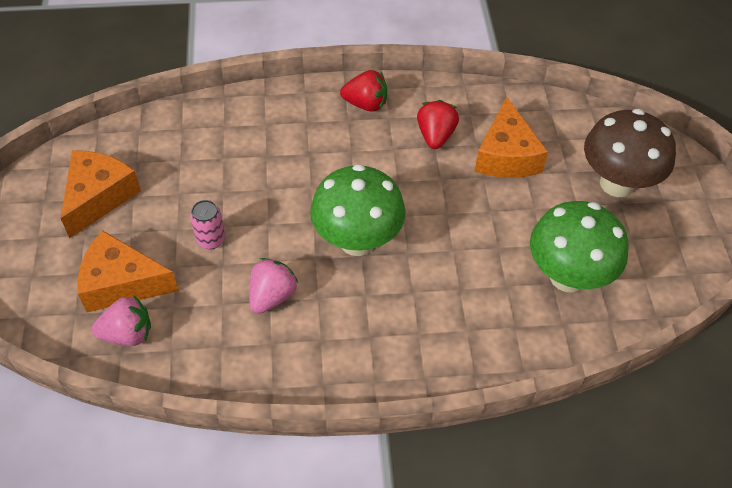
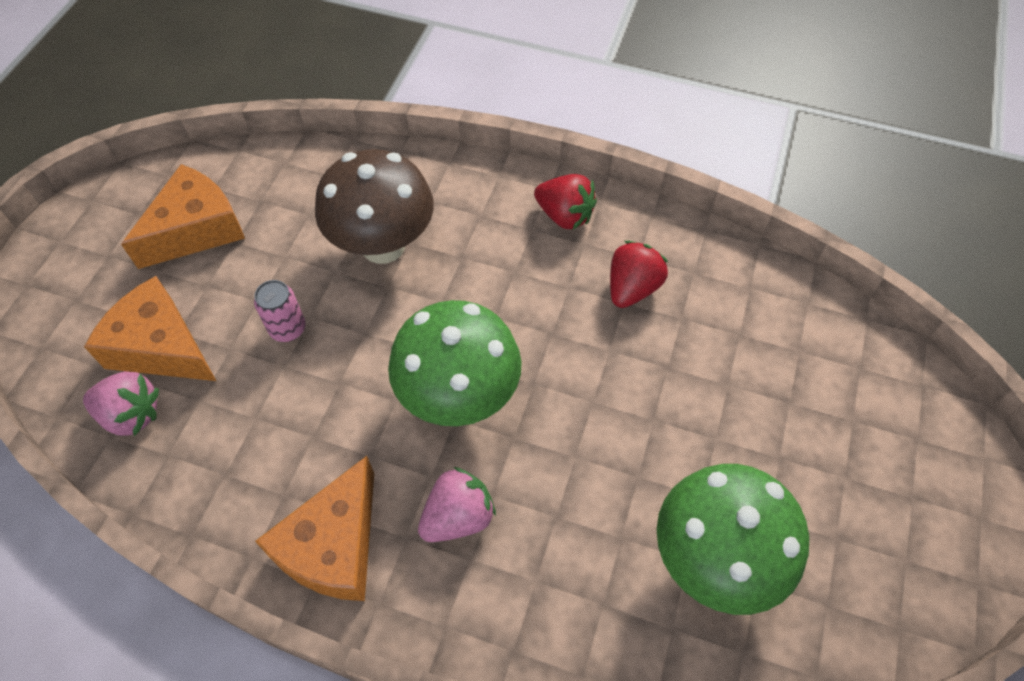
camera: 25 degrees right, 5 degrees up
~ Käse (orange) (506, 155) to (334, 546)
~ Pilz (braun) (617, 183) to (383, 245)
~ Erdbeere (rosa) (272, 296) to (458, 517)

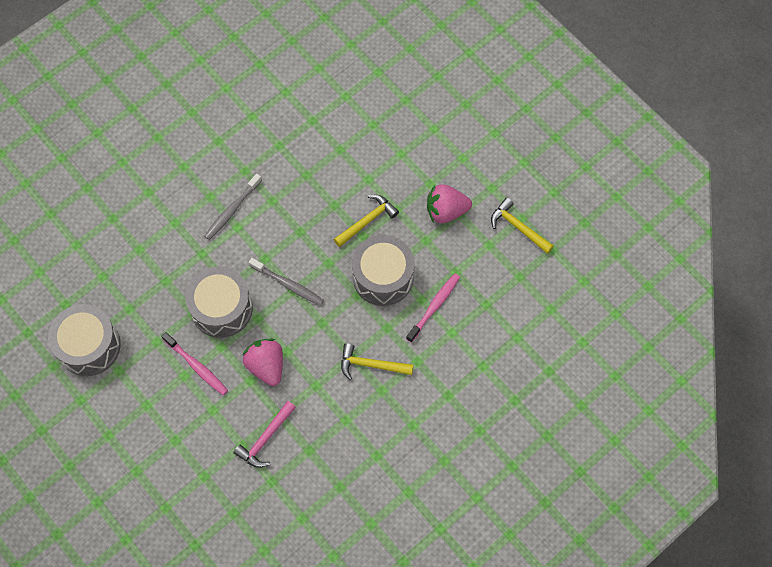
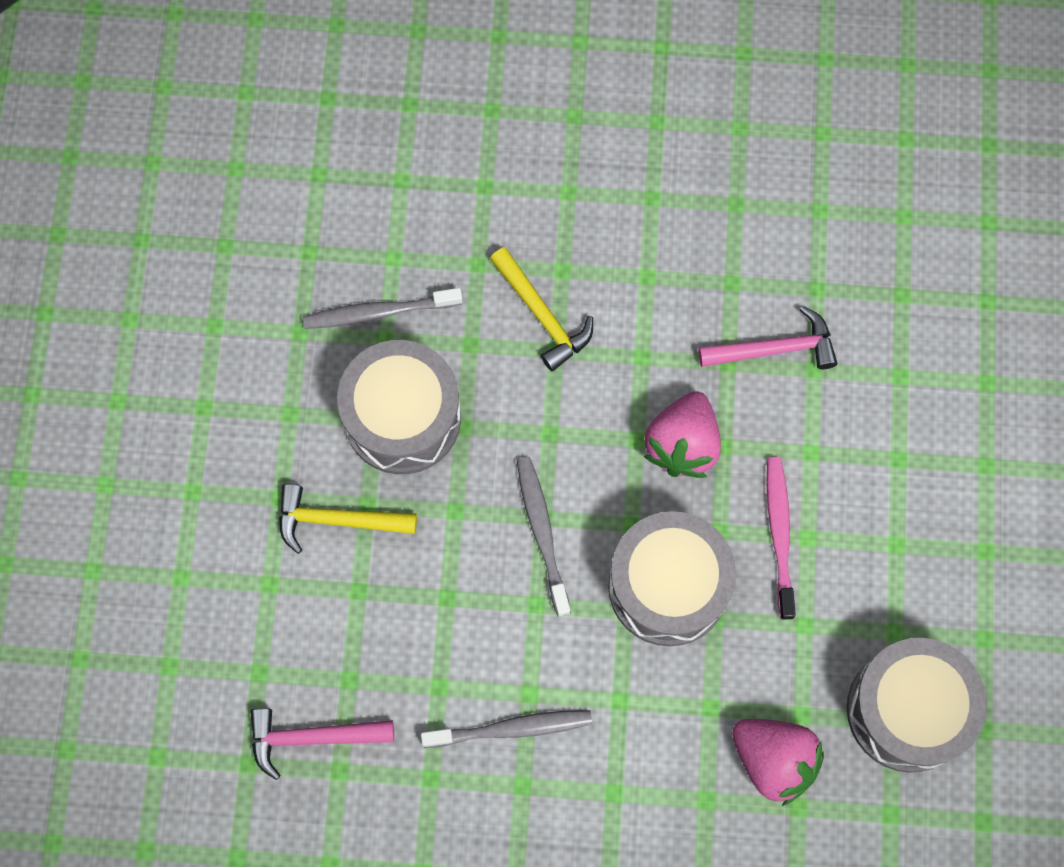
camera: 135 degrees left, 5 degrees up
~ Erdbeere (rosa) (446, 211) to (773, 760)
- Hammer (gelb) (518, 227)
~ Zahnbürste (rosa) (434, 306) to Zahnbürste (grau) (379, 312)
+ Hammer (rosa) (313, 738)

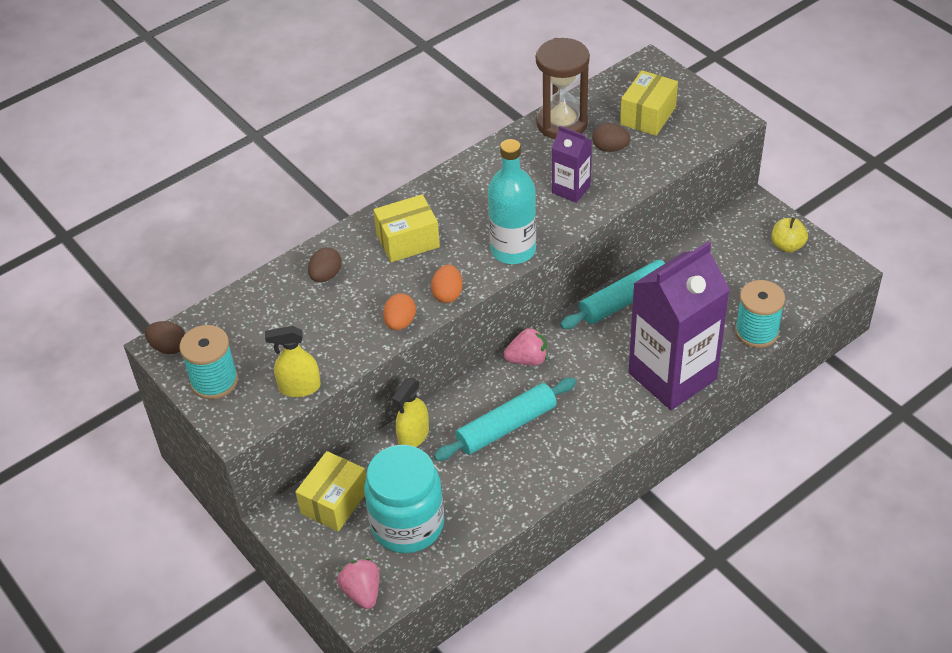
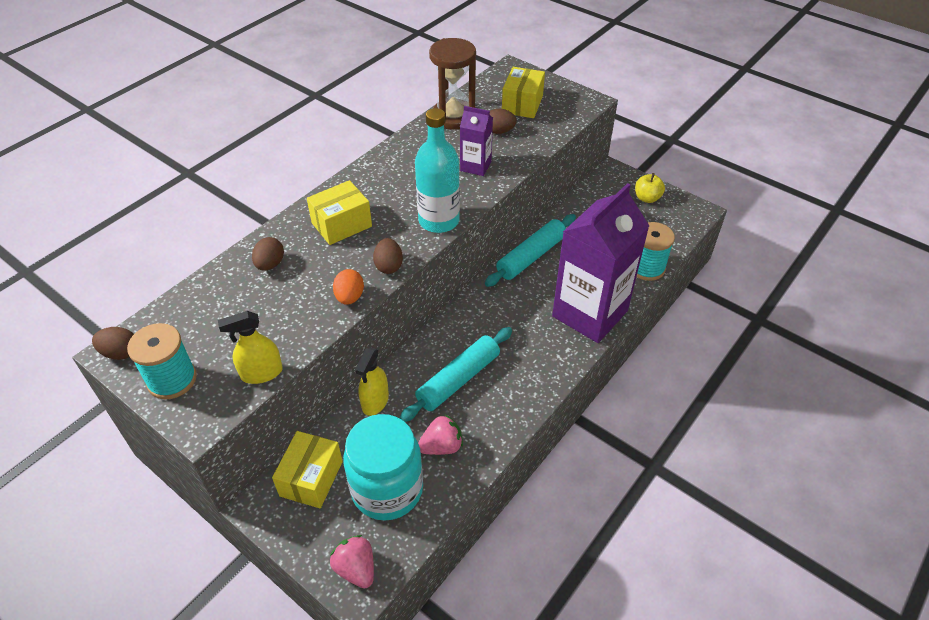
camera: 15 degrees left, 0 degrees up
~ Ei (orange) (447, 294) to Ei (braun) (389, 266)
~ Erdbeere (rosa) (527, 359) to (441, 446)

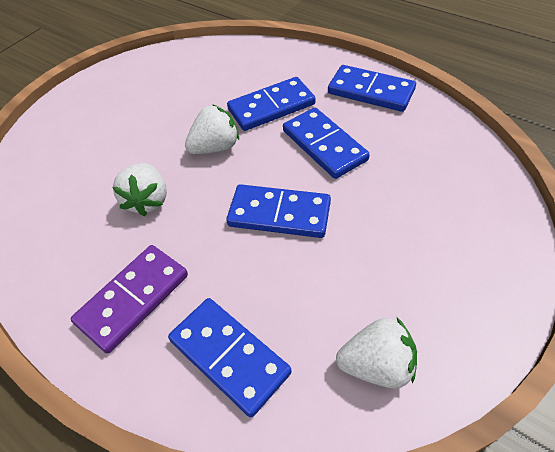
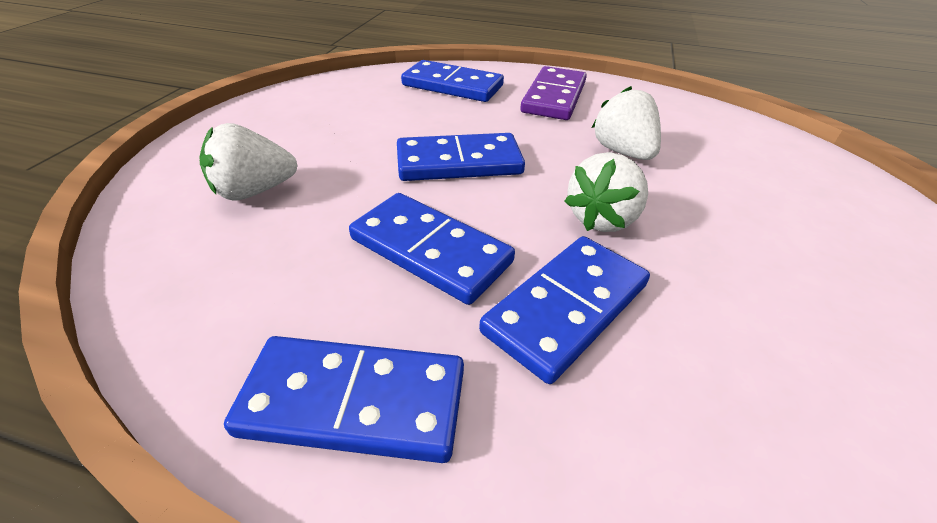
camera: 155 degrees right, 10 degrees down
~ Erdbeere (weiß) (377, 365) to (254, 191)

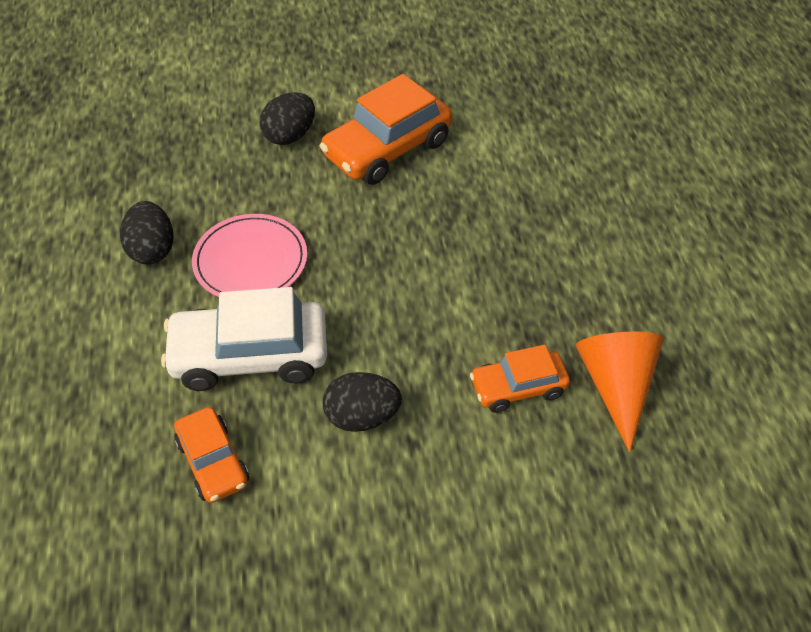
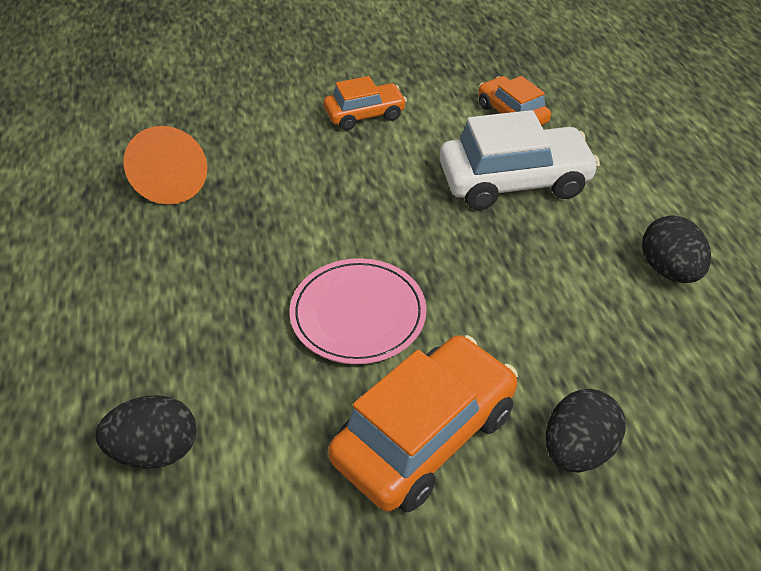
camera: 175 degrees right, 5 degrees down
~ Teller (rosa) (250, 261) to (358, 314)
~ Auto (orange) (518, 388) to (365, 115)
~ Ei (schwarz) (362, 416) to (156, 450)

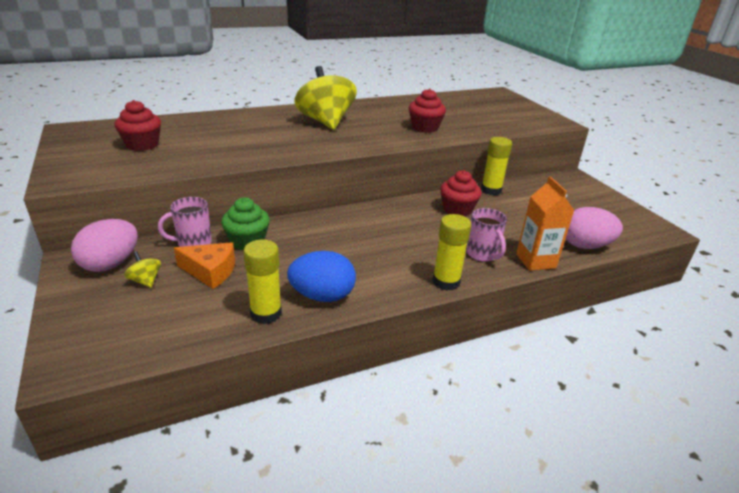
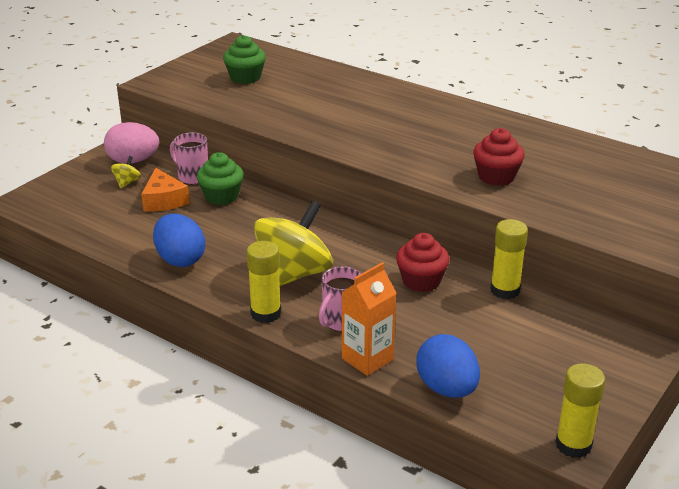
camera: 60 degrees right, 0 degrees up
~ Kreisel (gelb) (326, 122) to (293, 274)
~ Muffin (rot) (142, 145) to Muffin (grün) (245, 77)
~ Ei (rosa) (585, 246) to Ei (blau) (447, 389)
~ Klebestift (gelb) (266, 313) to (573, 445)

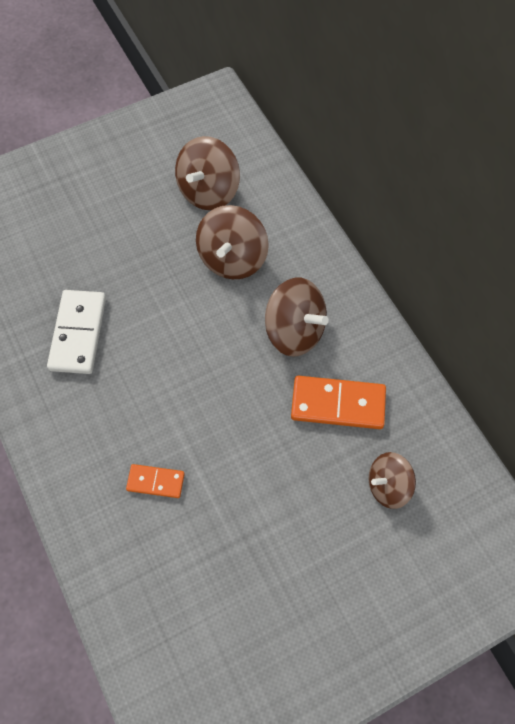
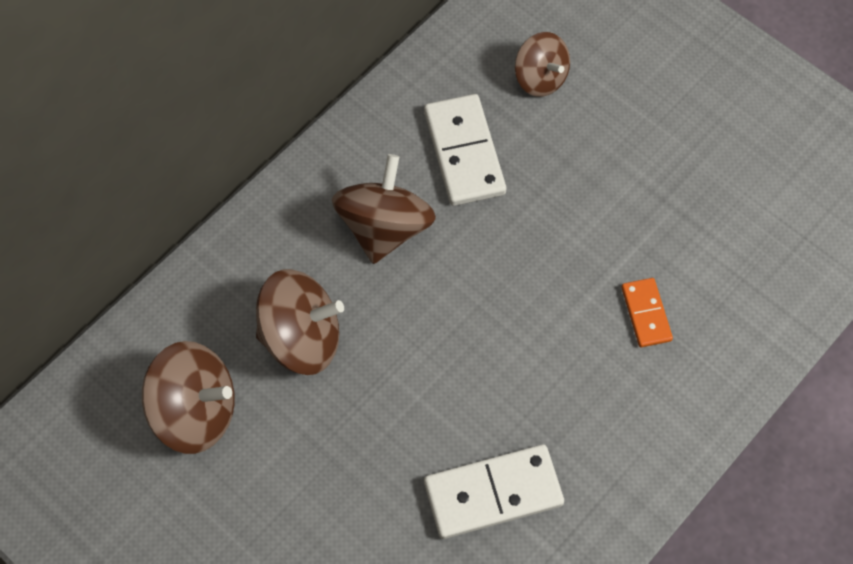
camera: 110 degrees left, 0 degrees up
~ Dominostein (orange) (338, 404) to Dominostein (weiß) (464, 152)

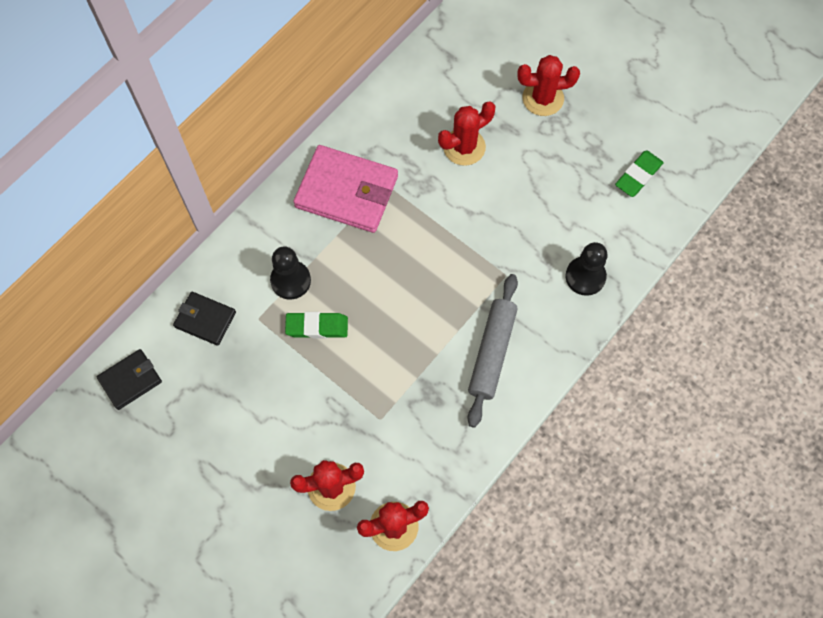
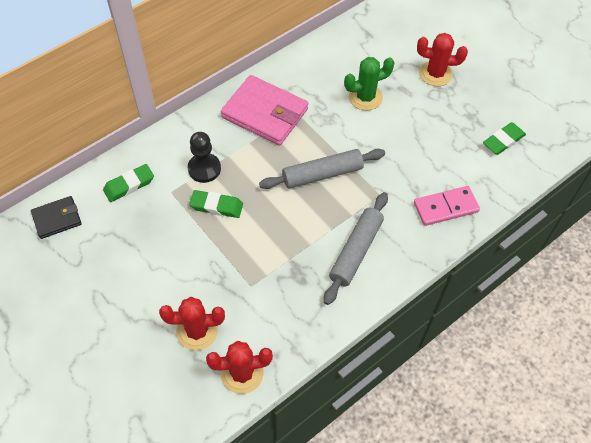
camera: 10 degrees right, 10 degrees down
~ Kaktus (rot) (464, 147) to Kaktus (grün) (365, 97)
~ Bauer (schwarz) (585, 276) to Dominostein (rosa) (445, 207)
~ Geldbörse (schwarz) (205, 319) to Radiergummi (grün) (129, 185)
+ Nudelholz (grau) (322, 174)

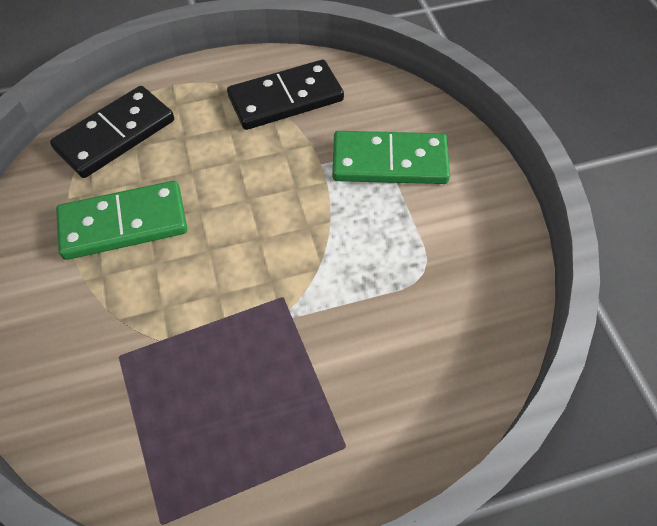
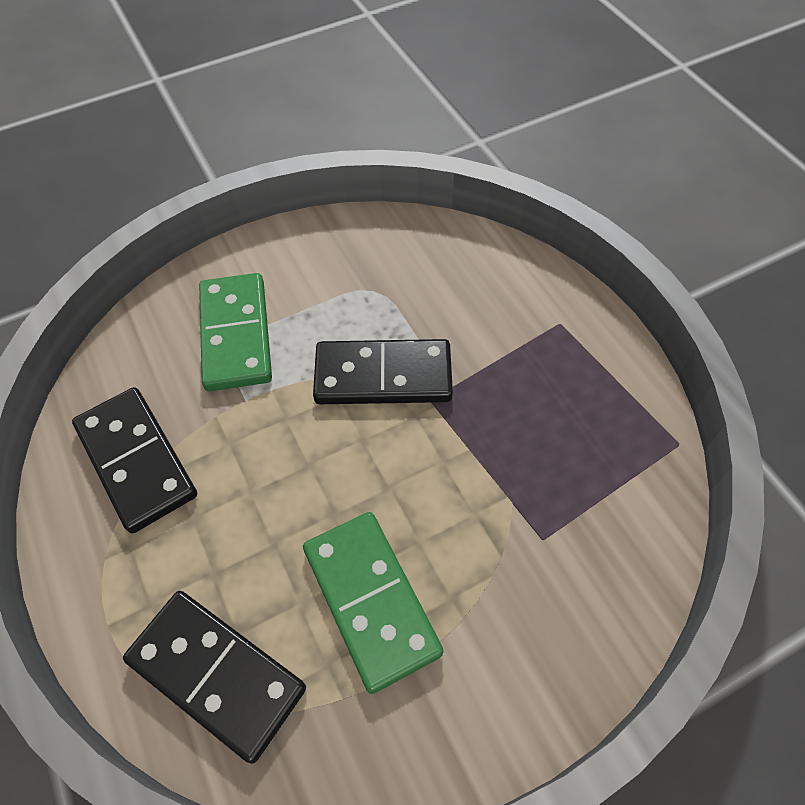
camera: 100 degrees left, 0 degrees up
+ Dominostein (schwarz) (383, 375)

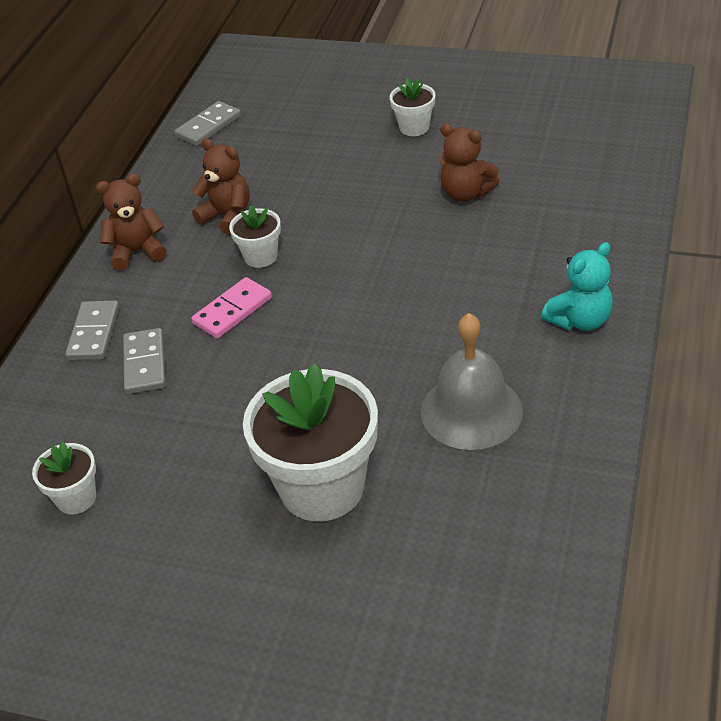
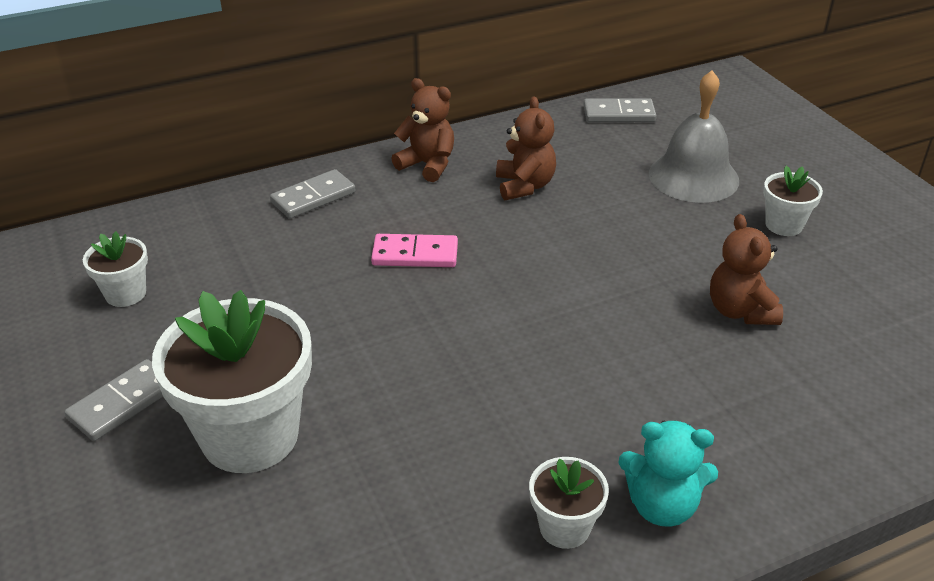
camera: 45 degrees right, 5 degrees down
~ Blumentopf (weiß) (260, 256) to (564, 527)
~ Glocke (grau) (471, 411) to (693, 177)
~ Dominostein (grau) (144, 364) to (122, 403)

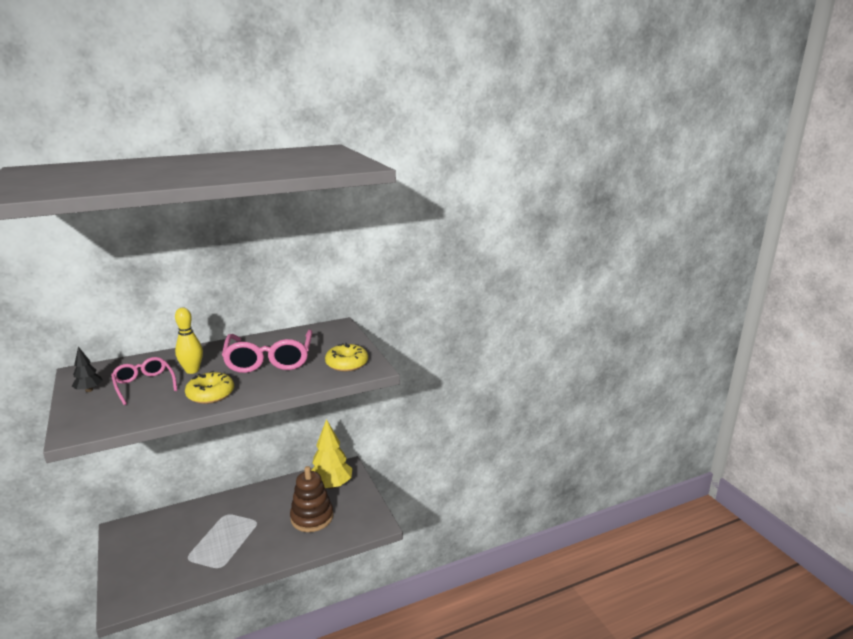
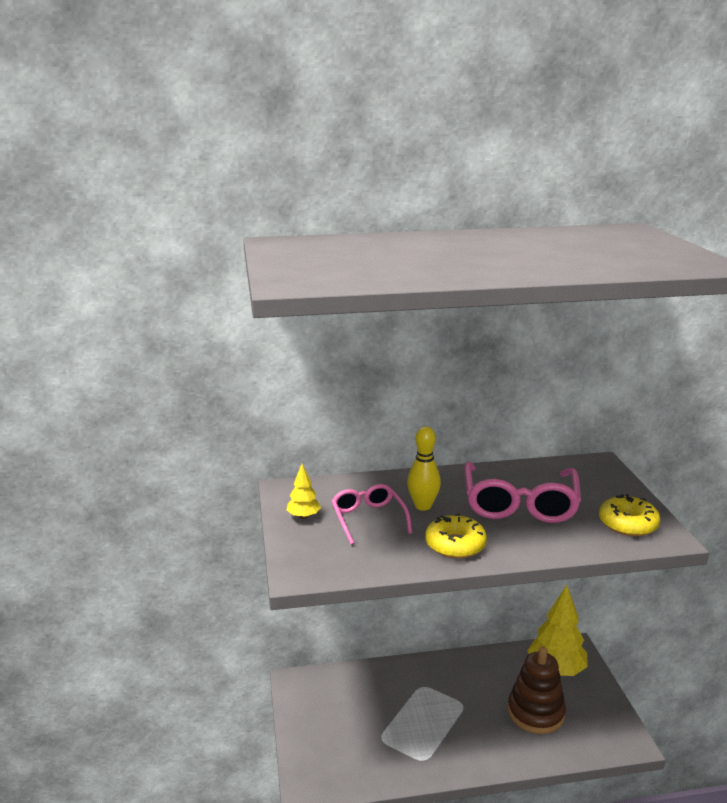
camera: 15 degrees right, 0 degrees up
~ Baum (schwarz) (89, 390) to Baum (gelb) (303, 516)

